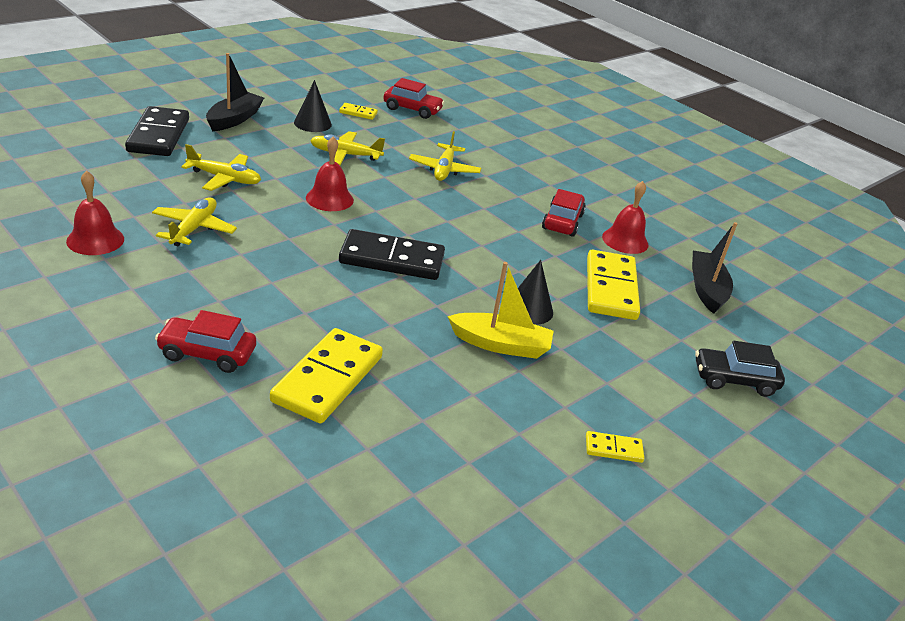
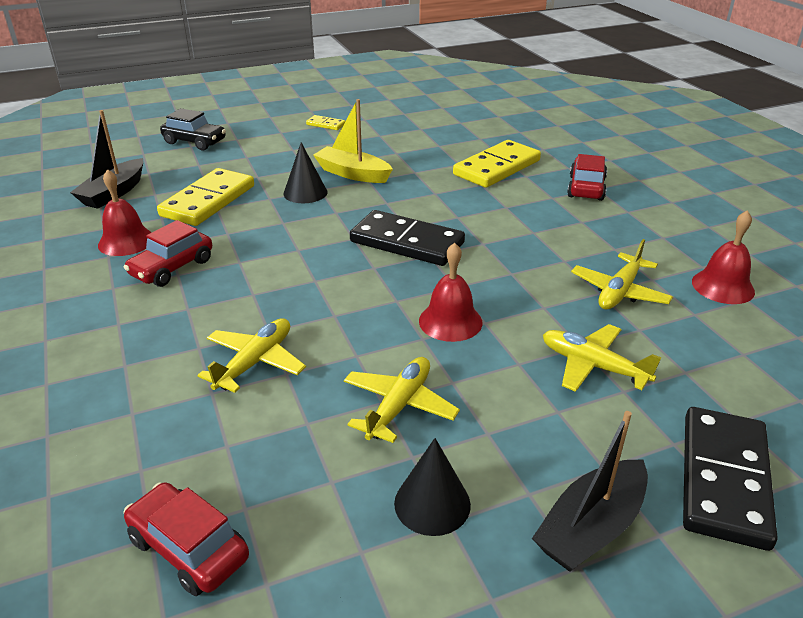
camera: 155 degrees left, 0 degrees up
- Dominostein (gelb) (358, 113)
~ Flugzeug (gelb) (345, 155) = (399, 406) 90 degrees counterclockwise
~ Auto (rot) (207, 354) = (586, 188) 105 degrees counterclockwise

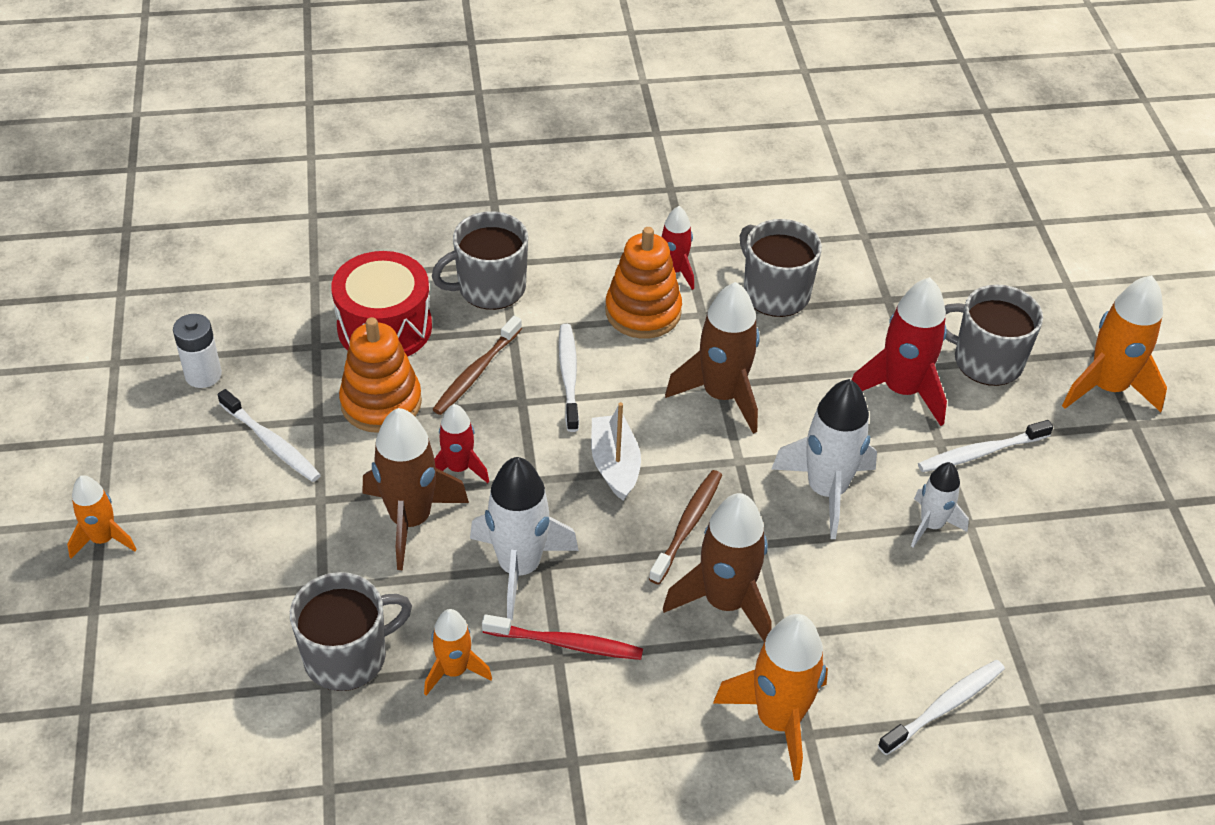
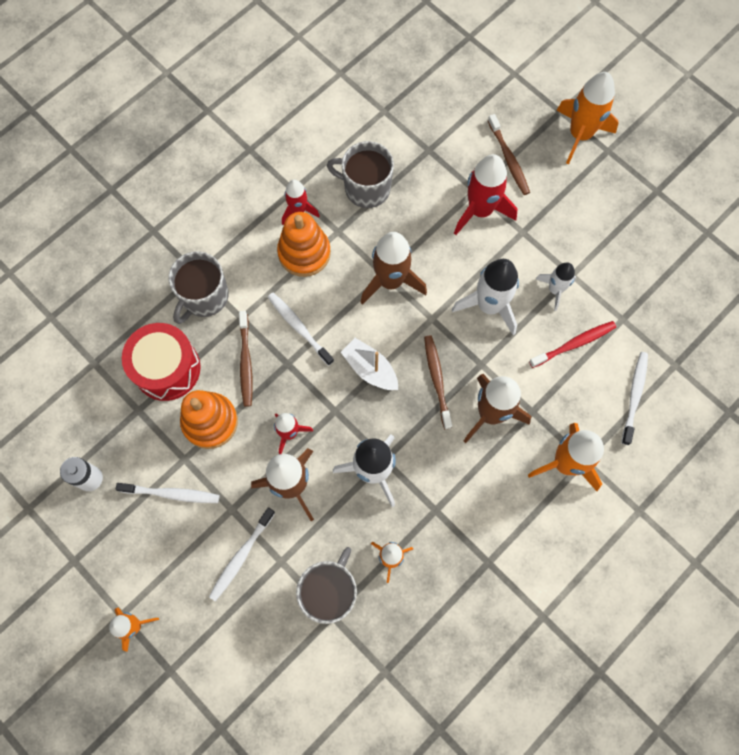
camera: 35 degrees left, 25 degrees up
~ Tasse (grau) (986, 361) to Zahnbürste (braun) (508, 159)
~ Zahnbürste (weiß) (981, 452) to (241, 556)
~ Zahnbürste (rot) (565, 643) to (573, 344)

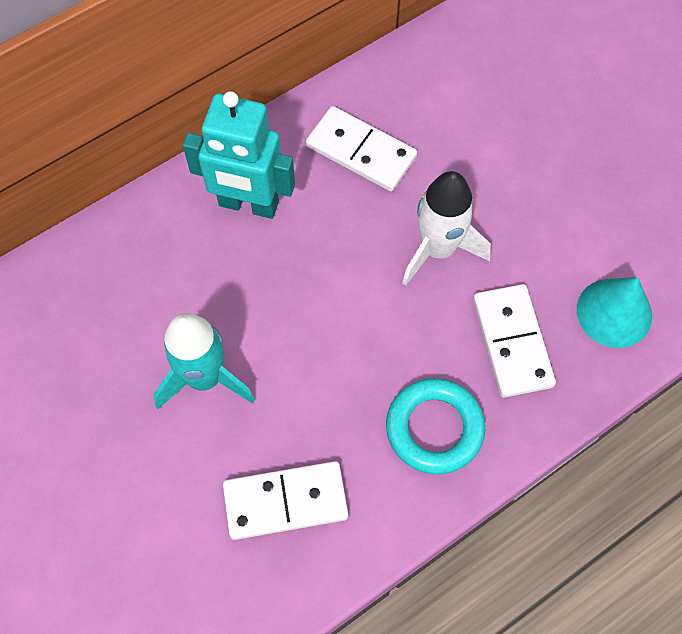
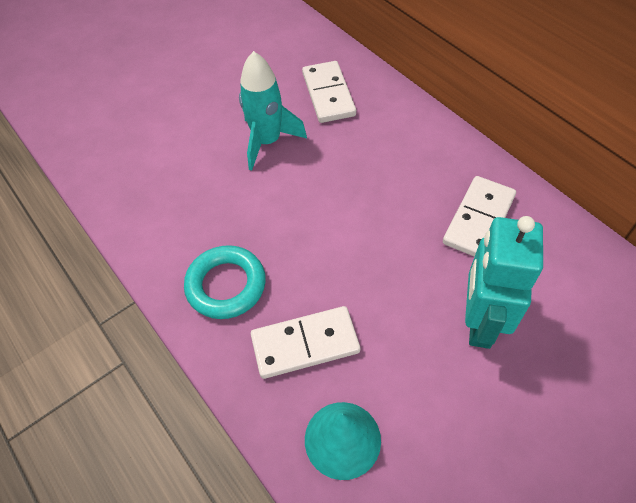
camera: 90 degrees right, 10 degrees down
~ Roboter (türkis) (248, 204) to (480, 322)
- Rakete (weiß) (438, 249)
~ Dominostein (weiß) (285, 501) to (328, 94)

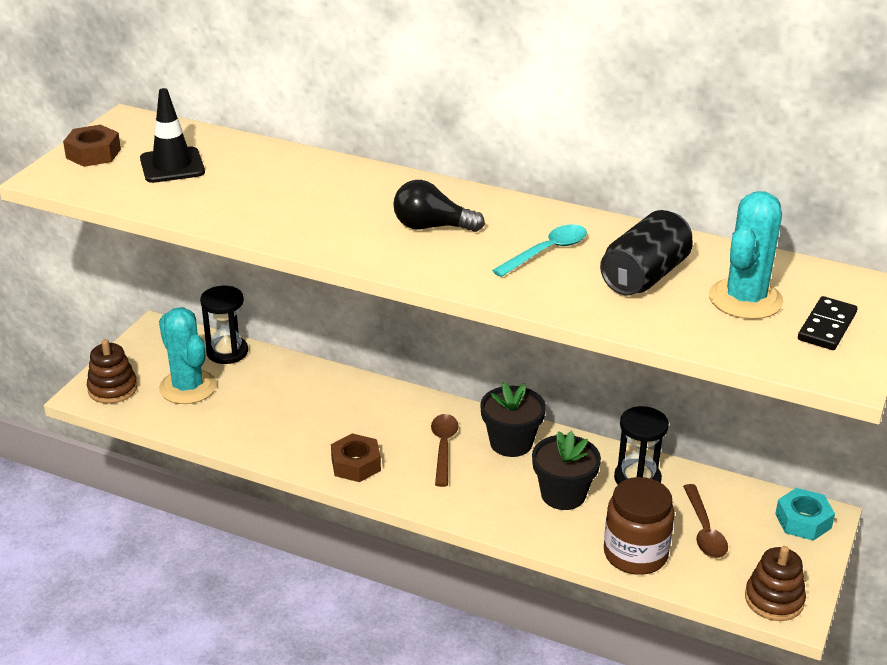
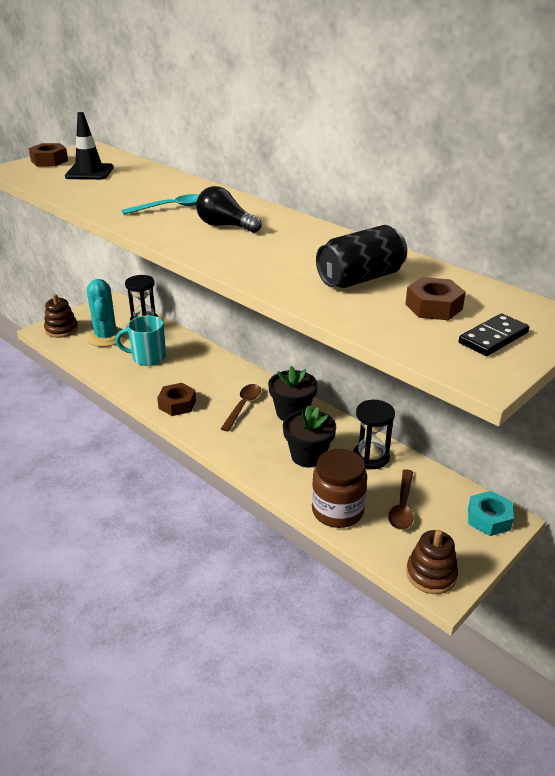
camera: 20 degrees right, 0 degrees up
~ Kaktus (türkis) (745, 299) to Sechskantmutter (braun) (433, 307)
~ Löffel (türkis) (546, 252) to (171, 207)
+ Tasse (türkis) (148, 357)

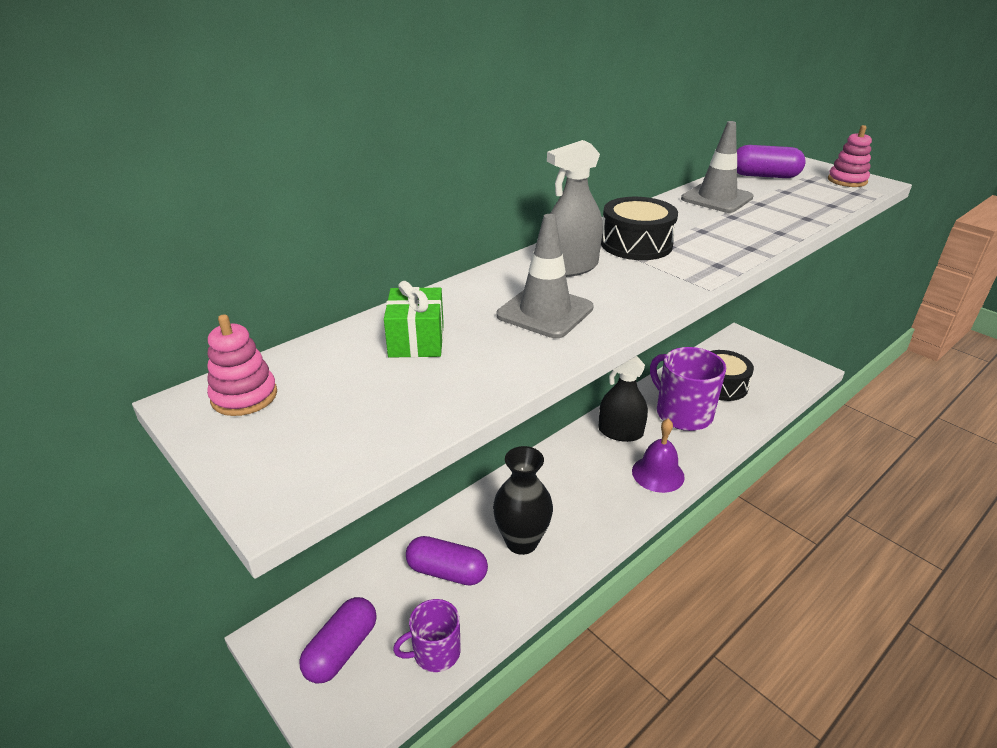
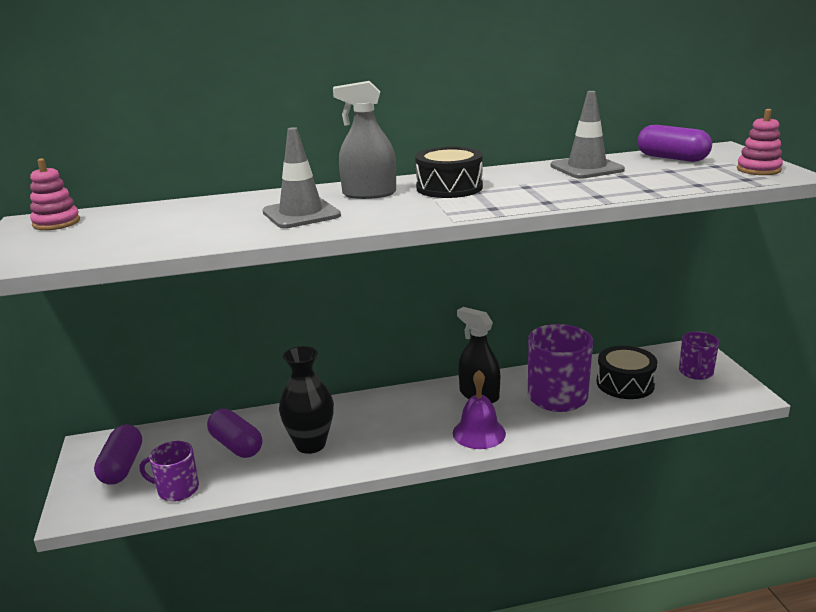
camera: 30 degrees right, 10 degrees down
- Geschenk (grün) (416, 340)
~ Kapsel (lila) (341, 650) = (122, 467) 60 degrees counterclockwise
+ Tasse (lila) (696, 372)

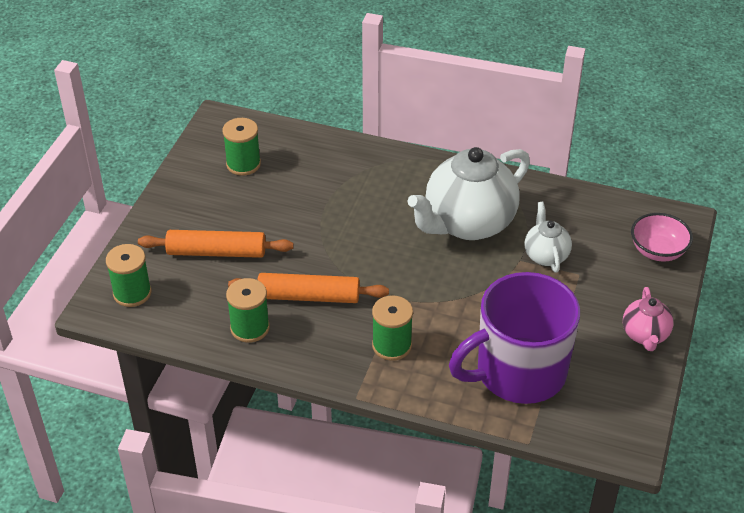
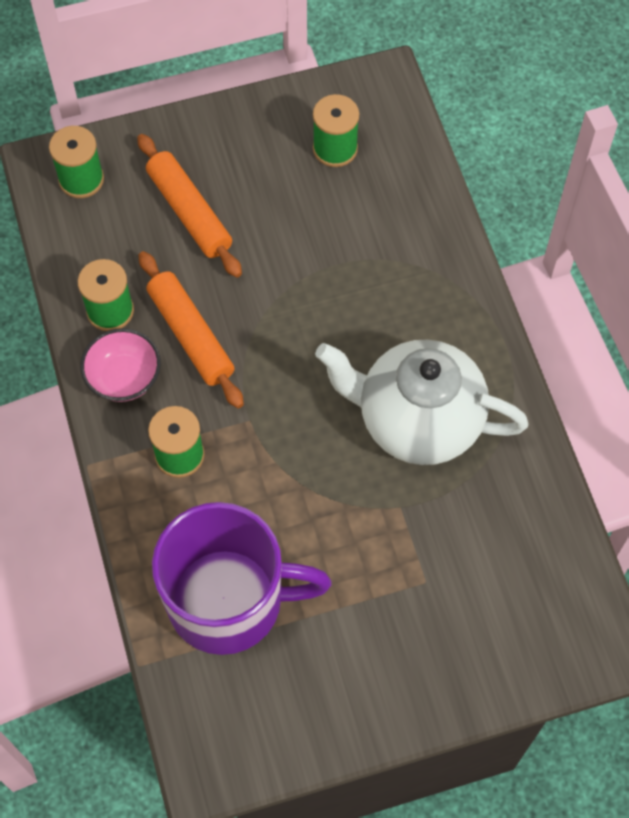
camera: 55 degrees right, 20 degrees up
- Teekanne (weiß) (545, 255)
~ Schüssel (rosa) (657, 251) to (124, 377)
~ Tasse (lila) (518, 372) = (229, 600) 150 degrees clockwise
- Teekanne (rosa) (645, 335)

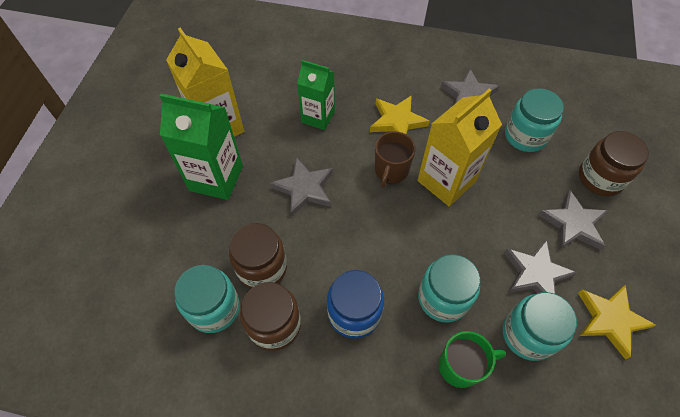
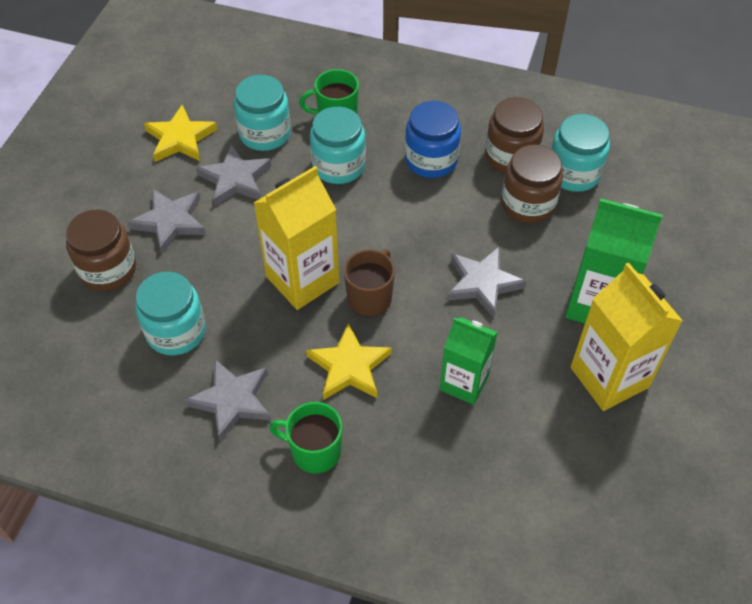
camera: 175 degrees left, 5 degrees down
+ Tasse (grün) (314, 451)

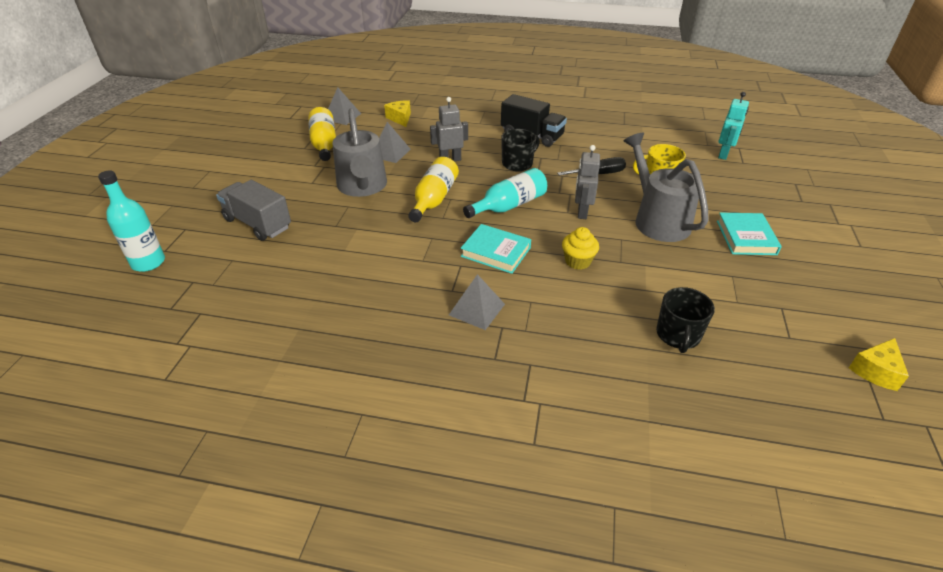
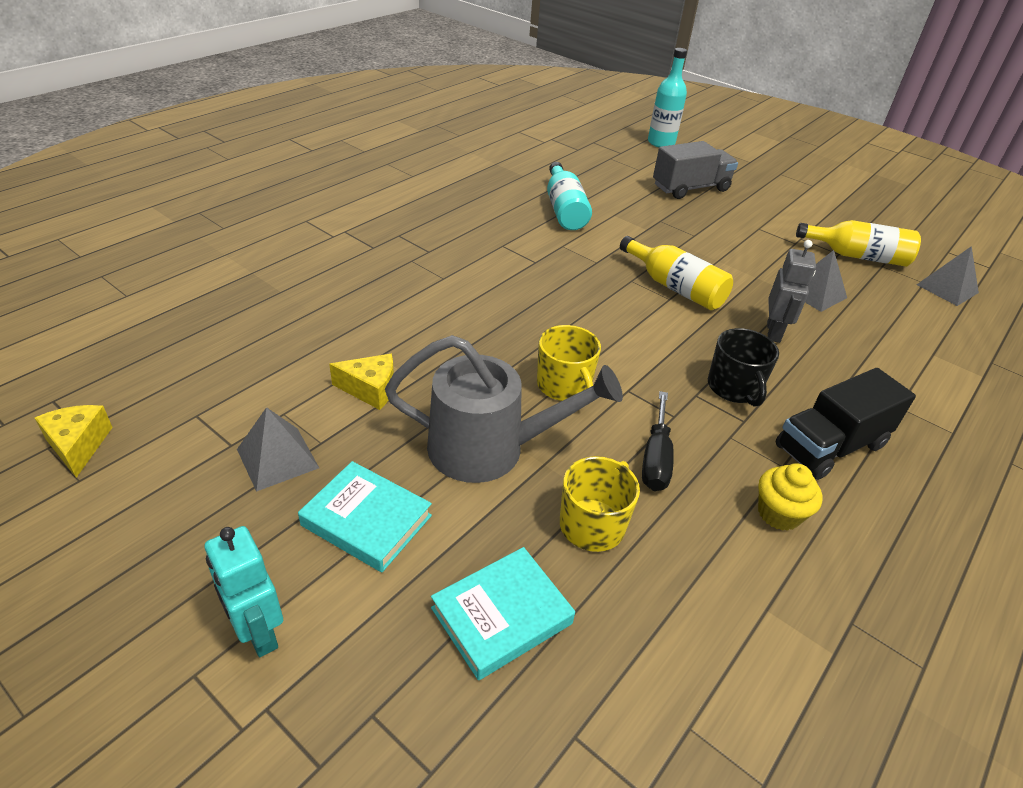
camera: 115 degrees right, 0 degrees up
~ Roboter (türkis) (724, 154) to (258, 633)
~ Käse (gelb) (400, 118) to (371, 389)
- Gießkanne (grau) (363, 187)
~ Roboter (grau) (582, 212) to Tasse (gelb) (564, 386)
~ Flasche (türkis) (509, 205) to (564, 210)
~ Buch (türkis) (495, 252) to (501, 616)
~ Muffin (gelb) (578, 261) to (779, 514)
~ Pyramide (grau) (477, 309) to (277, 458)
- Tasse (schwarz) (678, 335)

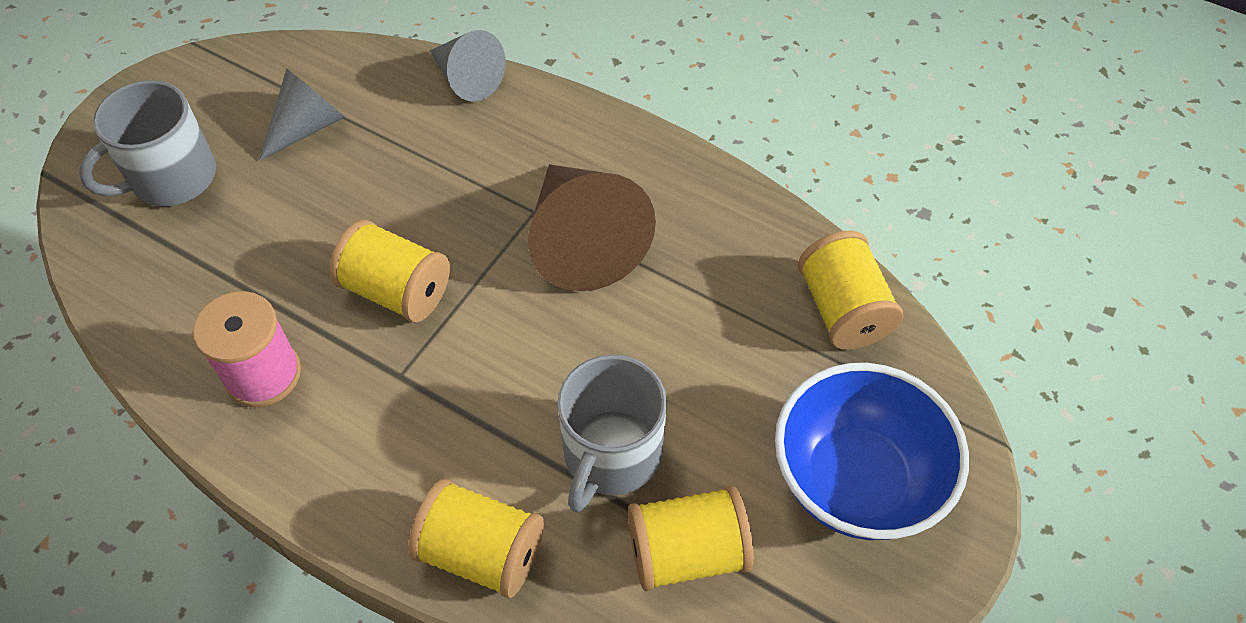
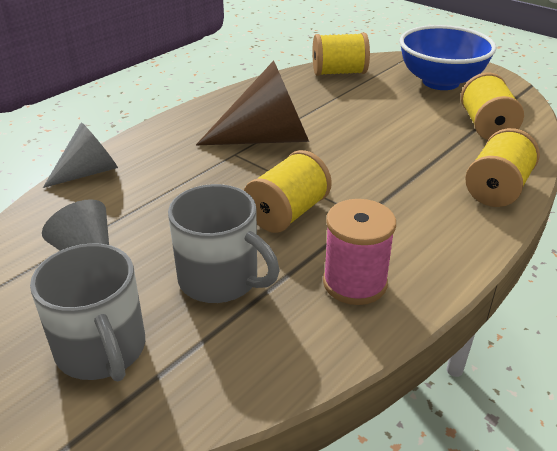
camera: 80 degrees left, 20 degrees down
~ Tasse (grau) (611, 454) to (220, 279)

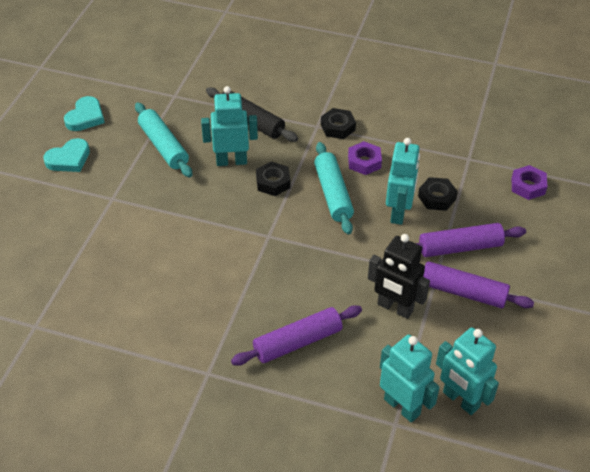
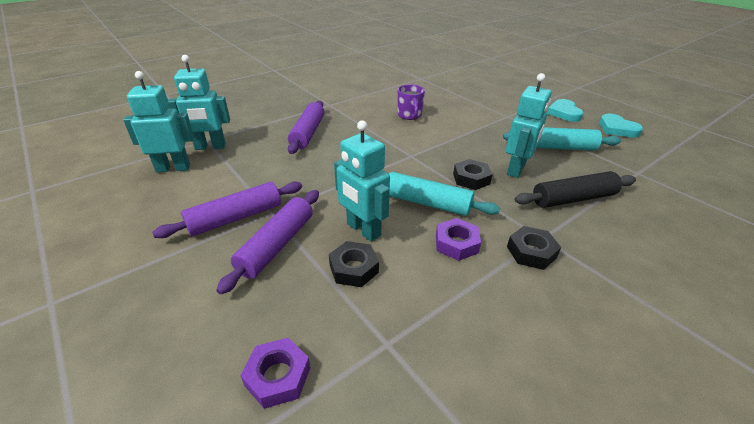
camera: 125 degrees right, 10 degrees down
- Roboter (schwarz) (395, 308)
+ Tasse (lila) (409, 115)

